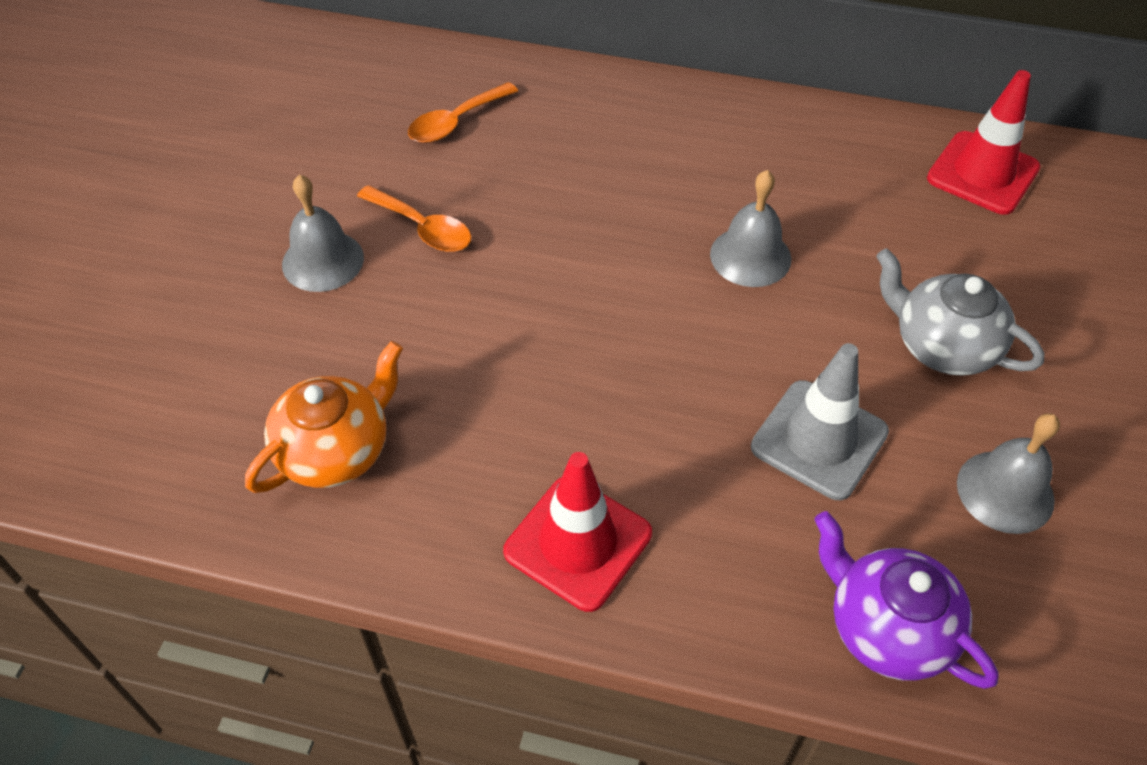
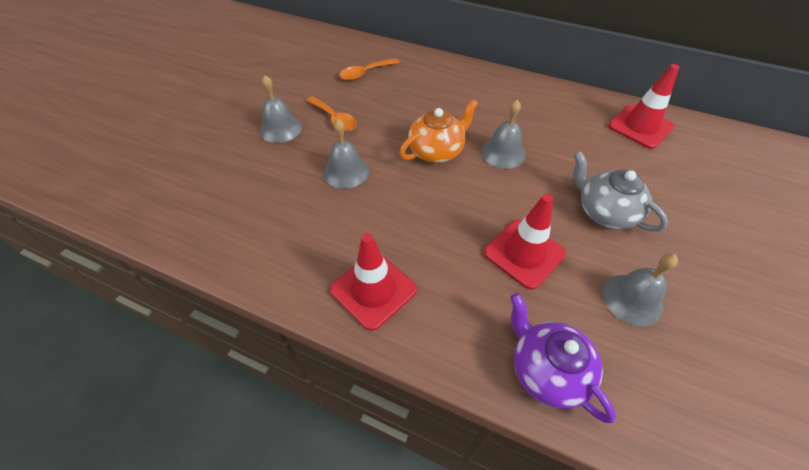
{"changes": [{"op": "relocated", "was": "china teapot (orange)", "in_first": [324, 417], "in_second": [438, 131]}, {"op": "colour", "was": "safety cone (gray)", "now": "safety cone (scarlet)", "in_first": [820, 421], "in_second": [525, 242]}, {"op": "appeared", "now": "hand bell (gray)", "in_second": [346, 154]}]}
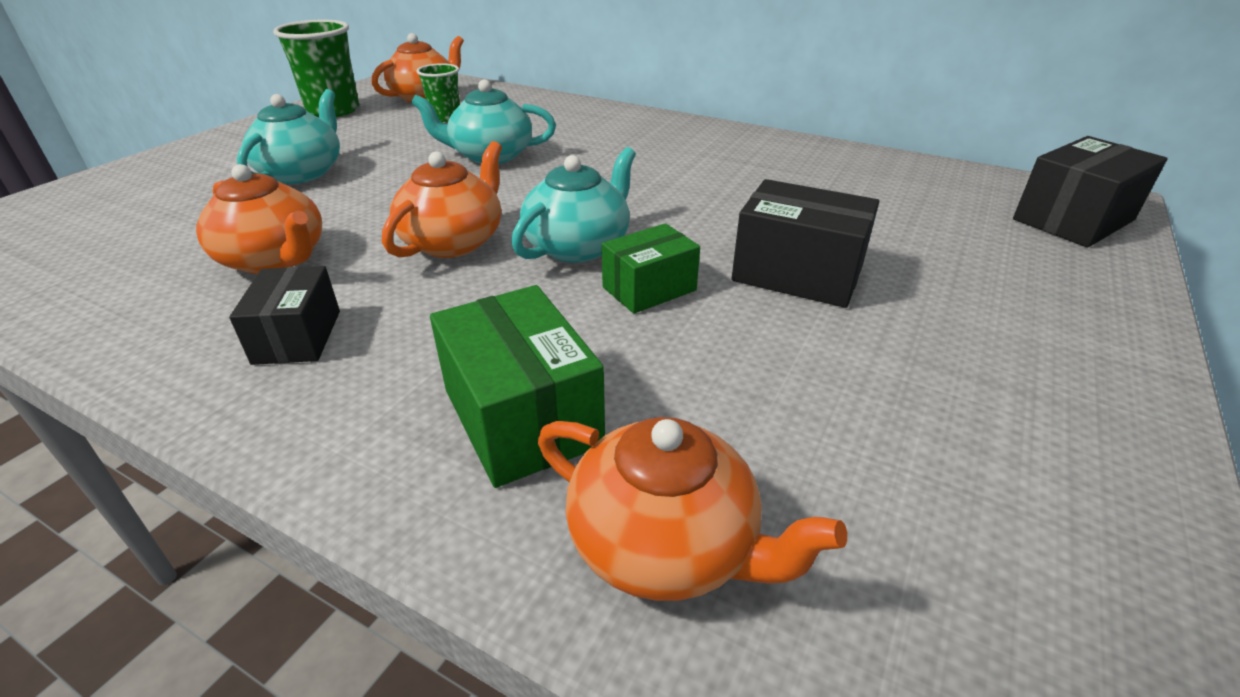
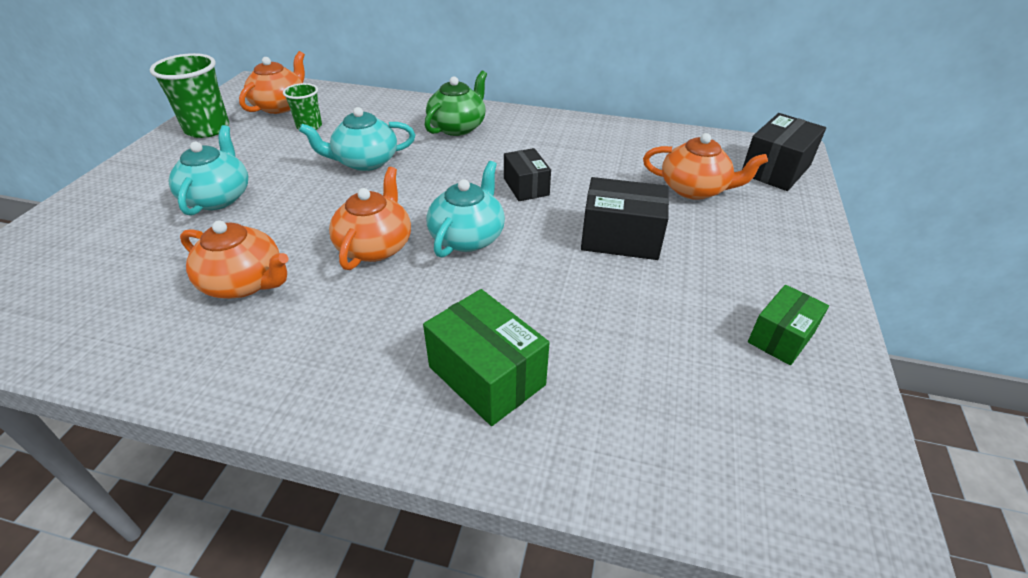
{"changes": [{"op": "relocated", "was": "parcel (leaf-green)", "in_first": [651, 268], "in_second": [788, 325]}, {"op": "relocated", "was": "parcel (jet-black)", "in_first": [284, 315], "in_second": [527, 174]}, {"op": "relocated", "was": "china teapot (orange)", "in_first": [692, 509], "in_second": [705, 166]}, {"op": "appeared", "now": "china teapot (leaf-green)", "in_second": [456, 103]}]}
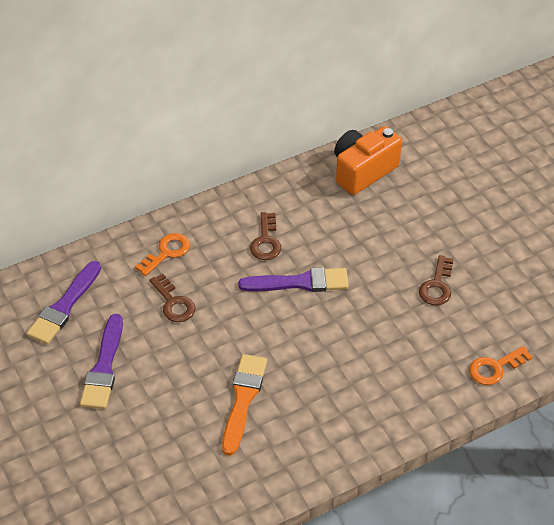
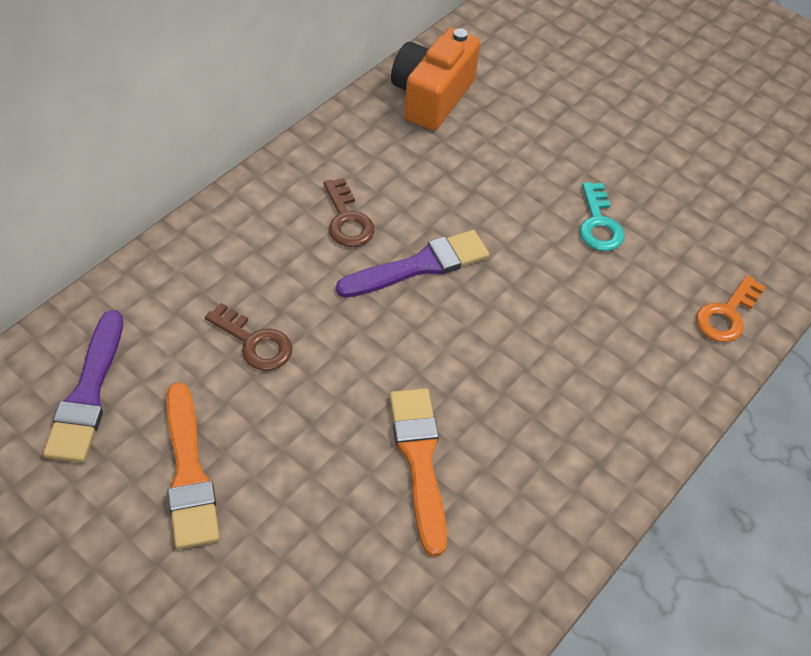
{"changes": [{"op": "missing", "was": "door key (orange)", "in_first": [162, 254]}, {"op": "colour", "was": "door key (dark brown)", "now": "door key (turquoise)", "in_first": [436, 280], "in_second": [602, 216]}, {"op": "colour", "was": "paint brush (purple)", "now": "paint brush (orange)", "in_first": [101, 361], "in_second": [193, 465]}]}
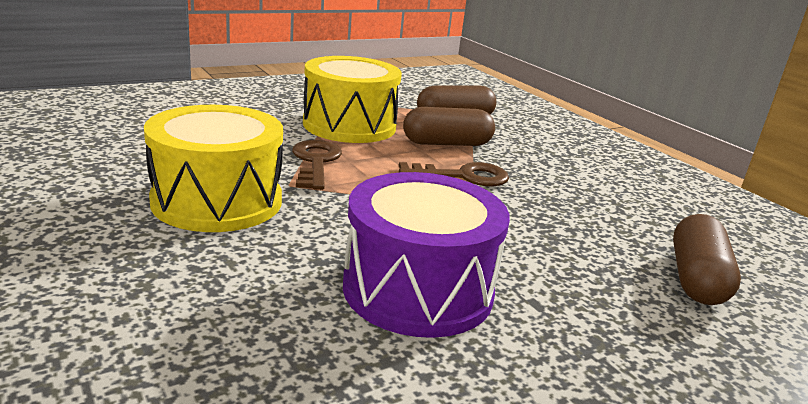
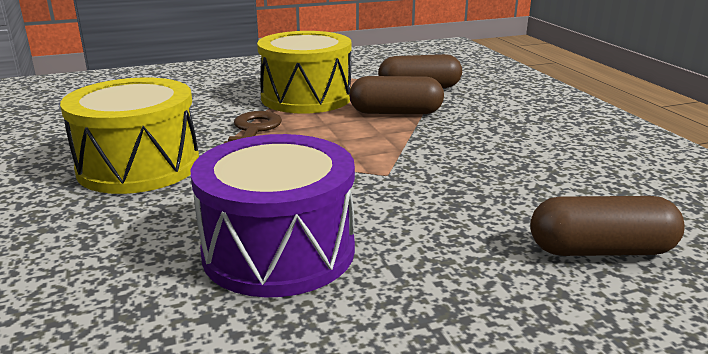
{"changes": [{"op": "missing", "was": "door key (dark brown)", "in_first": [454, 174]}, {"op": "spun", "was": "pill shape (dark brown)", "in_first": [707, 259], "in_second": [607, 226], "clockwise": 60}]}
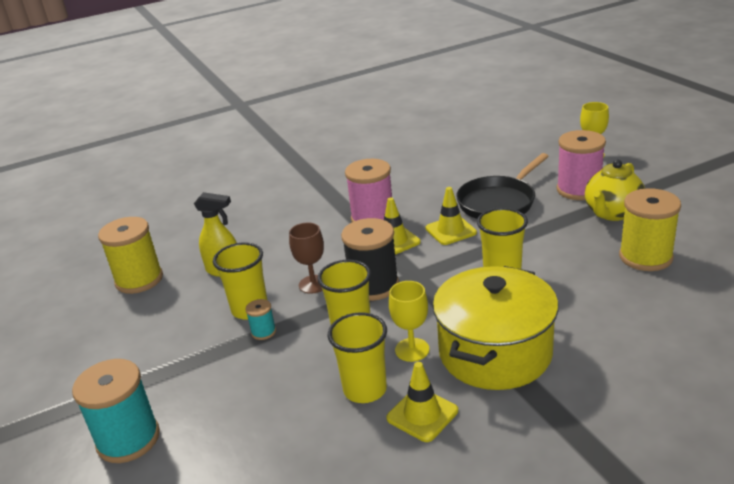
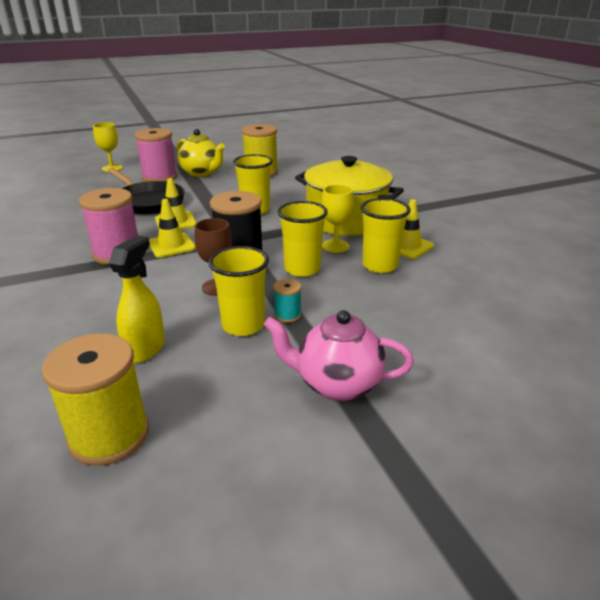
{"changes": [{"op": "missing", "was": "reel of thread (turquoise)", "in_first": [116, 411]}, {"op": "appeared", "now": "china teapot (pink)", "in_second": [339, 355]}]}
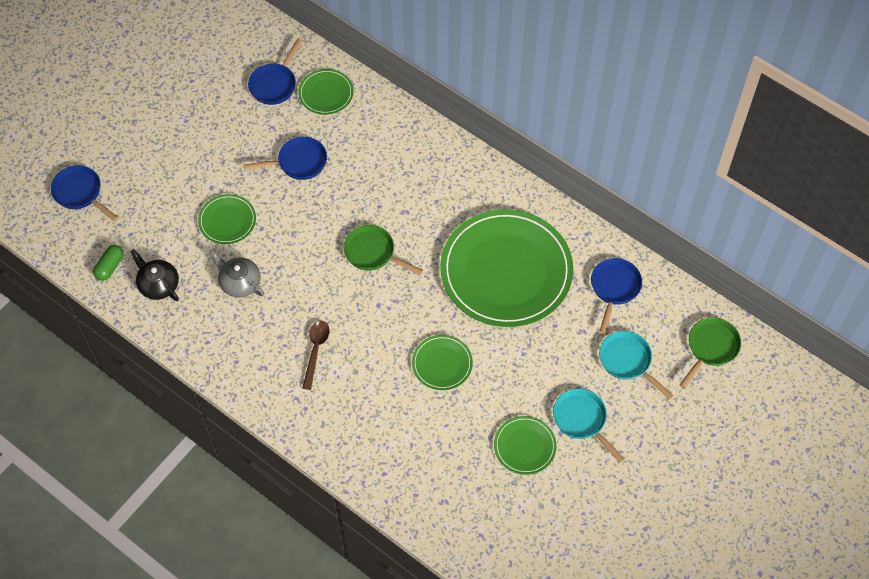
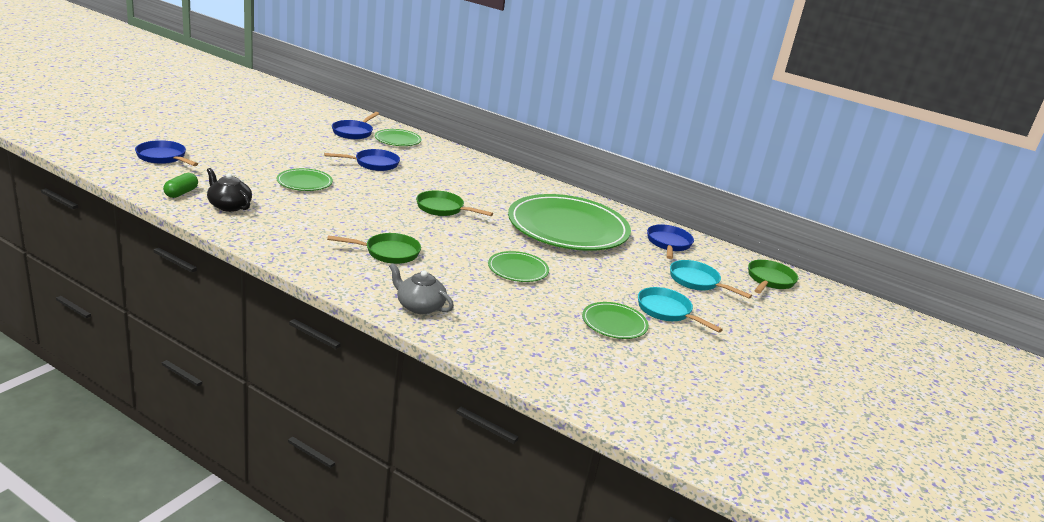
{"changes": [{"op": "relocated", "was": "china teapot (gray)", "in_first": [236, 273], "in_second": [421, 288]}, {"op": "exchanged", "was": "tablespoon (dark brown)", "now": "frying pan (leaf-green)", "in_first": [316, 355], "in_second": [374, 248]}]}
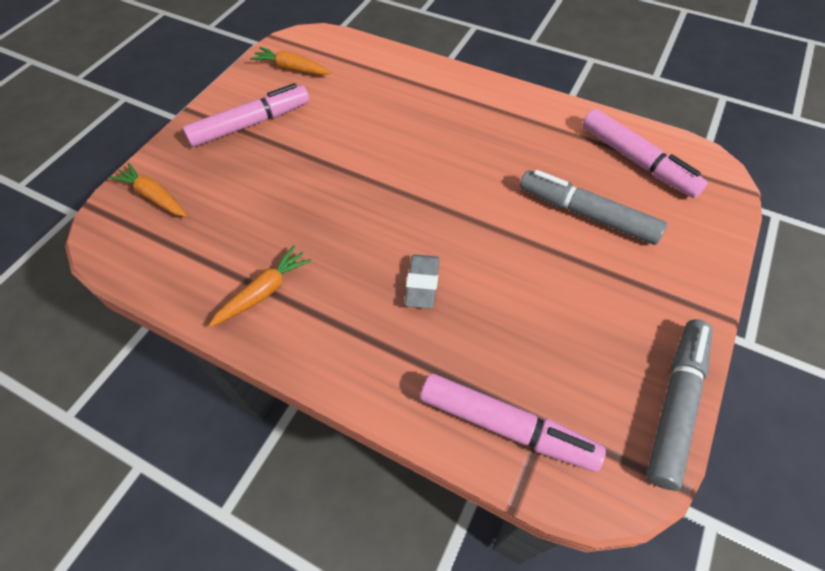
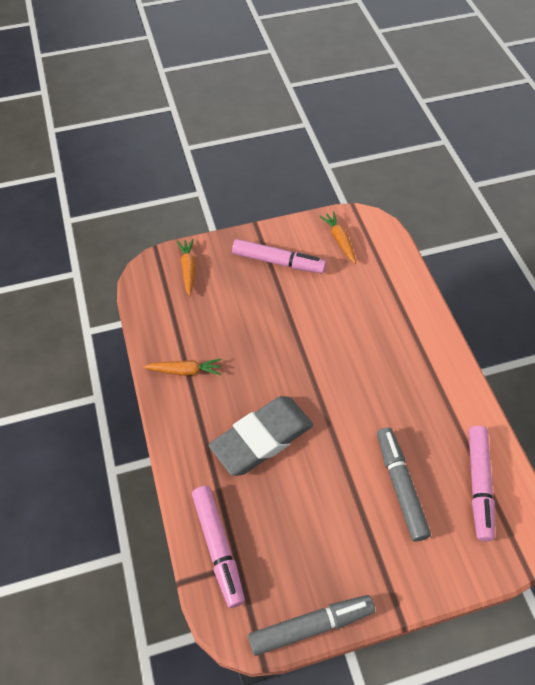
{"changes": [{"op": "size", "was": "pencil eraser (gray)", "in_first": [421, 282], "in_second": [261, 436], "ratio": 2.11}]}
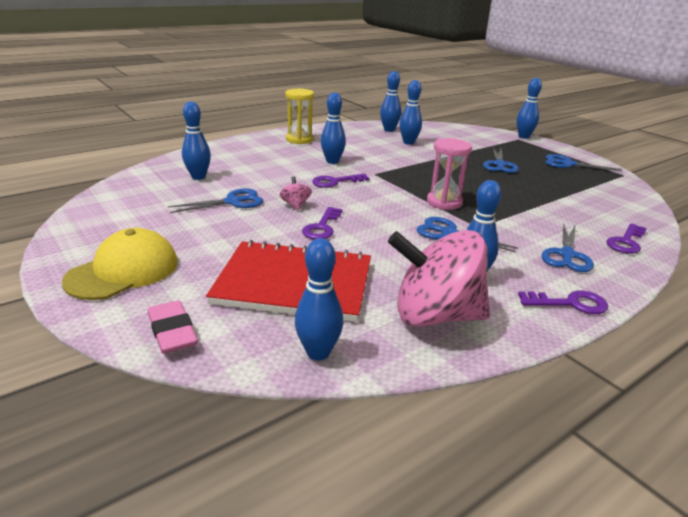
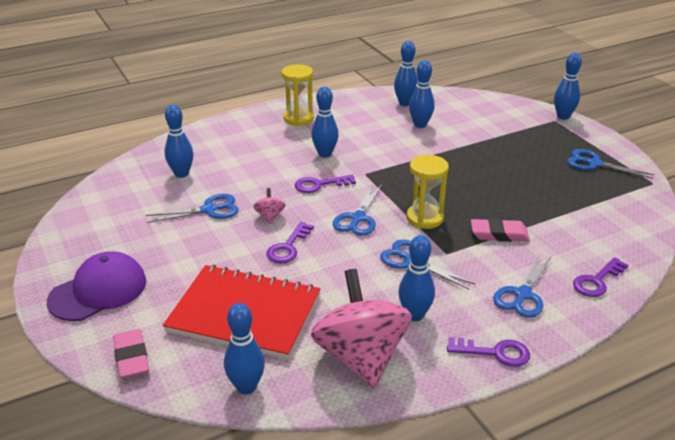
{"changes": [{"op": "colour", "was": "sandglass (pink)", "now": "sandglass (bright yellow)", "in_first": [449, 174], "in_second": [428, 192]}, {"op": "relocated", "was": "pair of scissors (blue)", "in_first": [501, 160], "in_second": [357, 210]}, {"op": "colour", "was": "peaked cap (bright yellow)", "now": "peaked cap (purple)", "in_first": [120, 264], "in_second": [96, 286]}, {"op": "spun", "was": "spinning top (pink)", "in_first": [439, 278], "in_second": [361, 329], "clockwise": 60}, {"op": "appeared", "now": "pencil eraser (pink)", "in_second": [500, 230]}]}
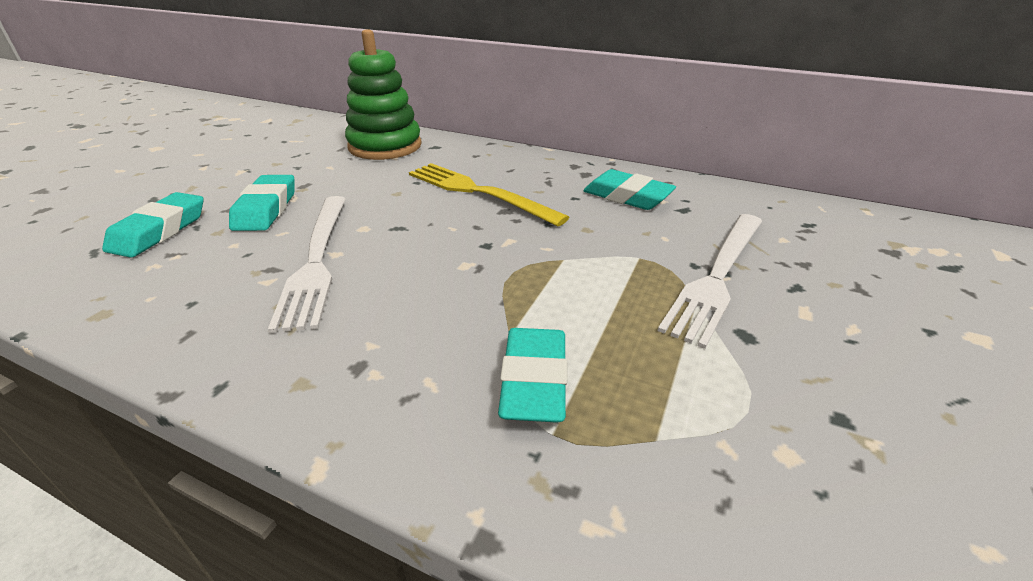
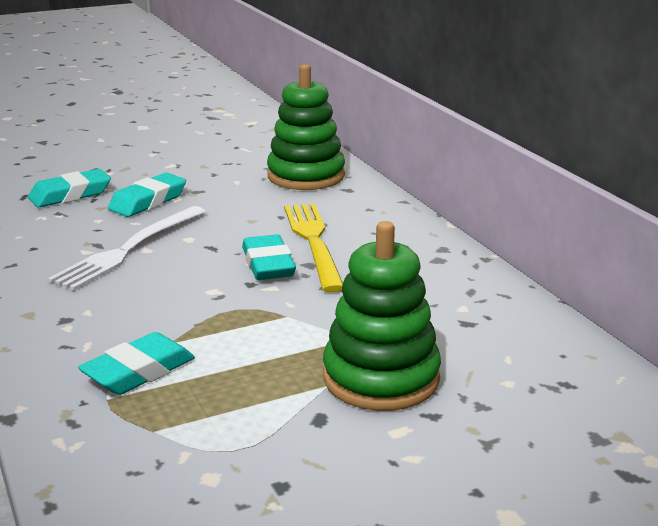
{"changes": [{"op": "relocated", "was": "pencil eraser (turquoise)", "in_first": [629, 189], "in_second": [269, 257]}, {"op": "exchanged", "was": "table fork (white)", "now": "stacking toy (leaf-green)", "in_first": [710, 281], "in_second": [382, 316]}]}
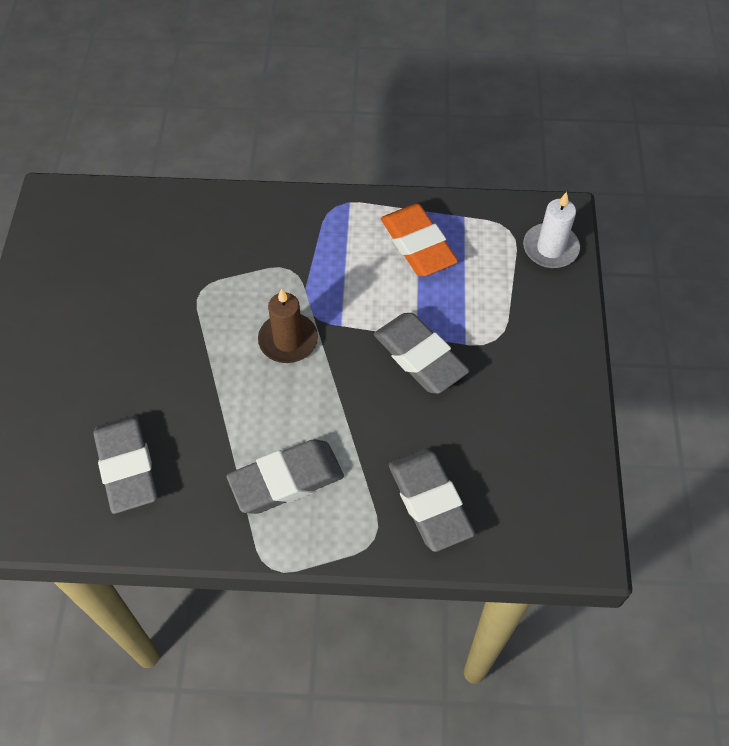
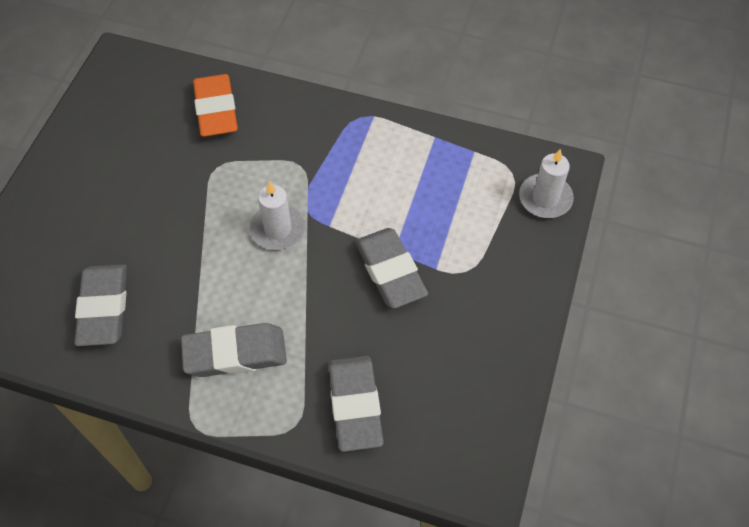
{"changes": [{"op": "relocated", "was": "pencil eraser (orange)", "in_first": [419, 240], "in_second": [215, 105]}, {"op": "colour", "was": "wax candle (dark brown)", "now": "wax candle (white)", "in_first": [288, 325], "in_second": [277, 215]}]}
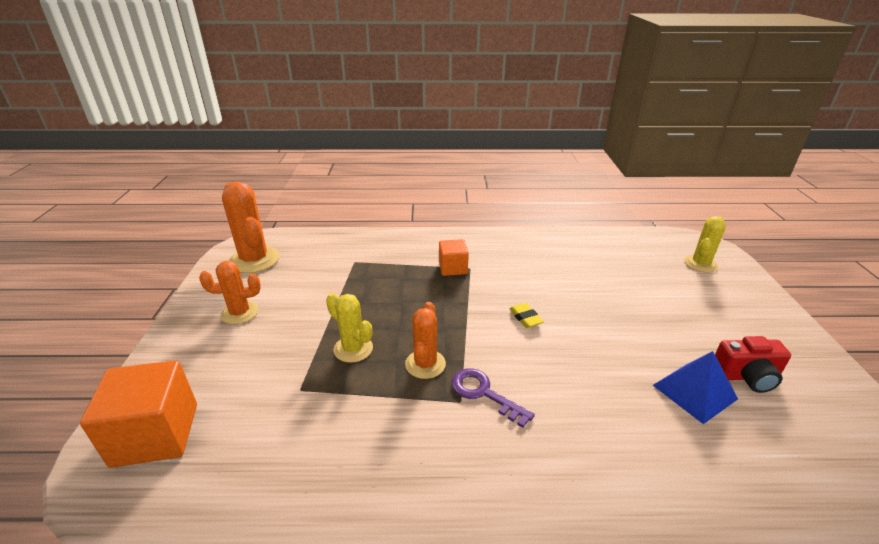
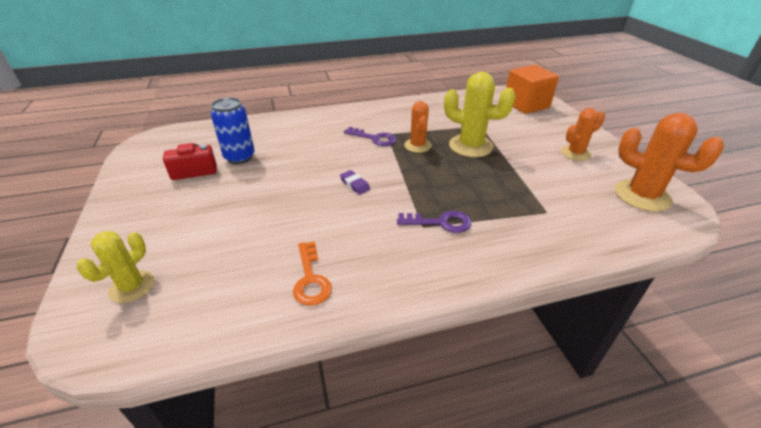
{"changes": [{"op": "exchanged", "was": "block (orange)", "now": "door key (purple)", "in_first": [454, 257], "in_second": [434, 222]}, {"op": "size", "was": "saguaro cactus (bright yellow)", "in_first": [349, 328], "in_second": [480, 114], "ratio": 1.59}, {"op": "colour", "was": "pencil eraser (bright yellow)", "now": "pencil eraser (purple)", "in_first": [526, 315], "in_second": [355, 182]}, {"op": "exchanged", "was": "pyramid (blue)", "now": "tin (blue)", "in_first": [695, 387], "in_second": [233, 130]}, {"op": "appeared", "now": "door key (orange)", "in_second": [312, 273]}]}
